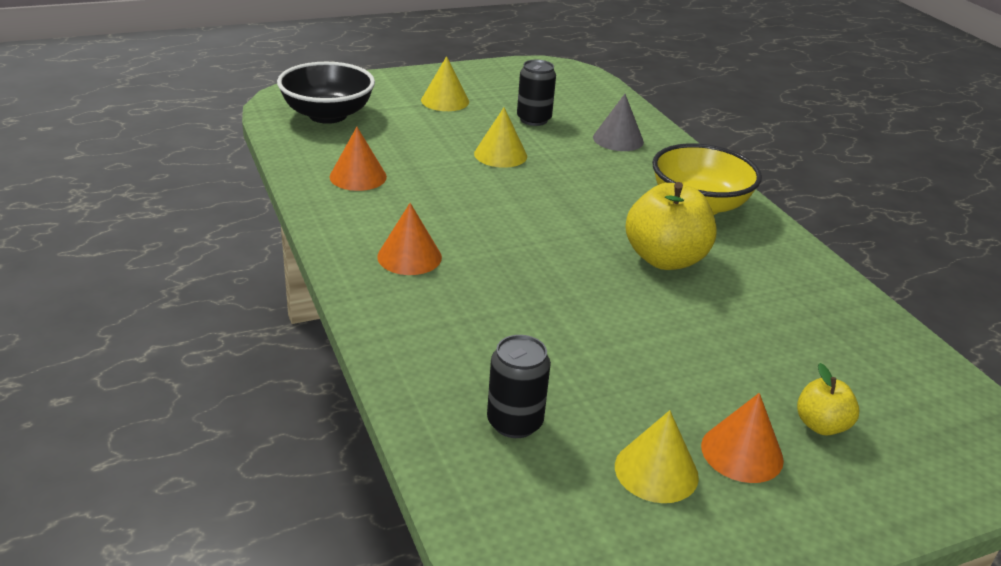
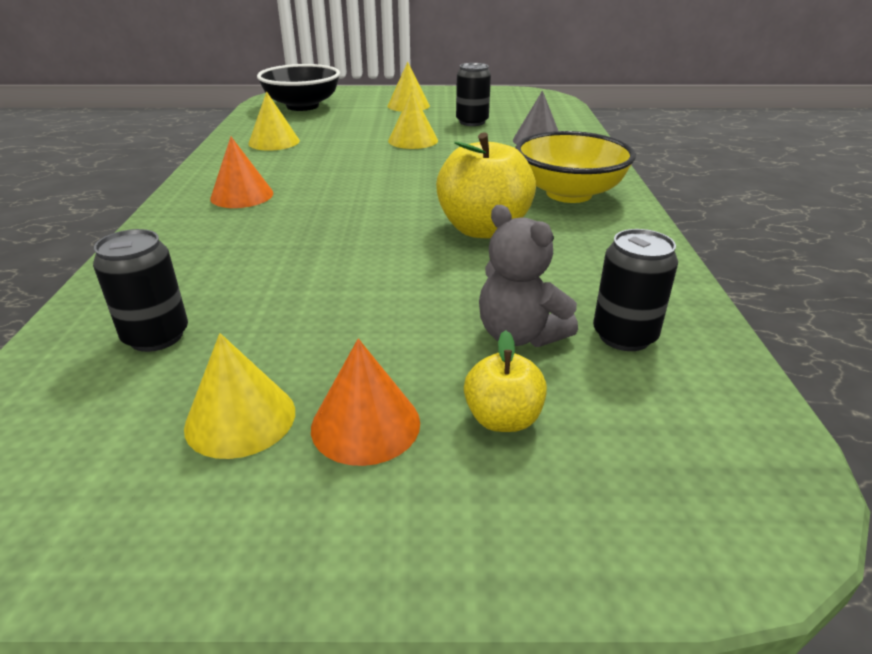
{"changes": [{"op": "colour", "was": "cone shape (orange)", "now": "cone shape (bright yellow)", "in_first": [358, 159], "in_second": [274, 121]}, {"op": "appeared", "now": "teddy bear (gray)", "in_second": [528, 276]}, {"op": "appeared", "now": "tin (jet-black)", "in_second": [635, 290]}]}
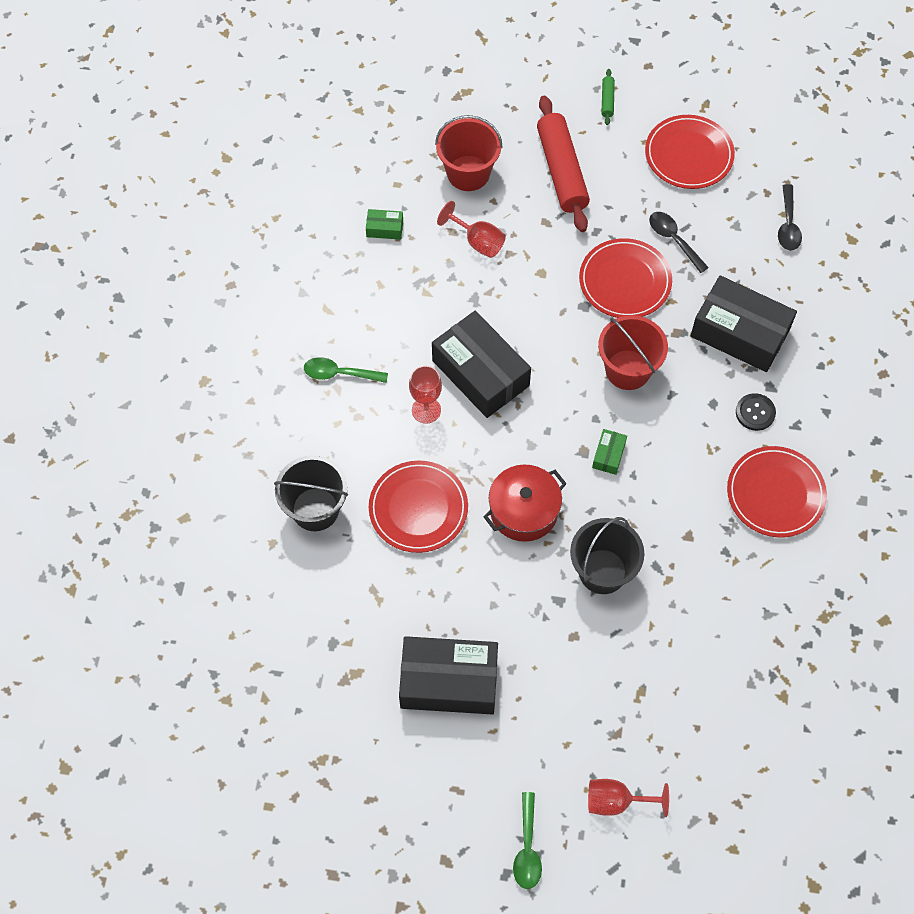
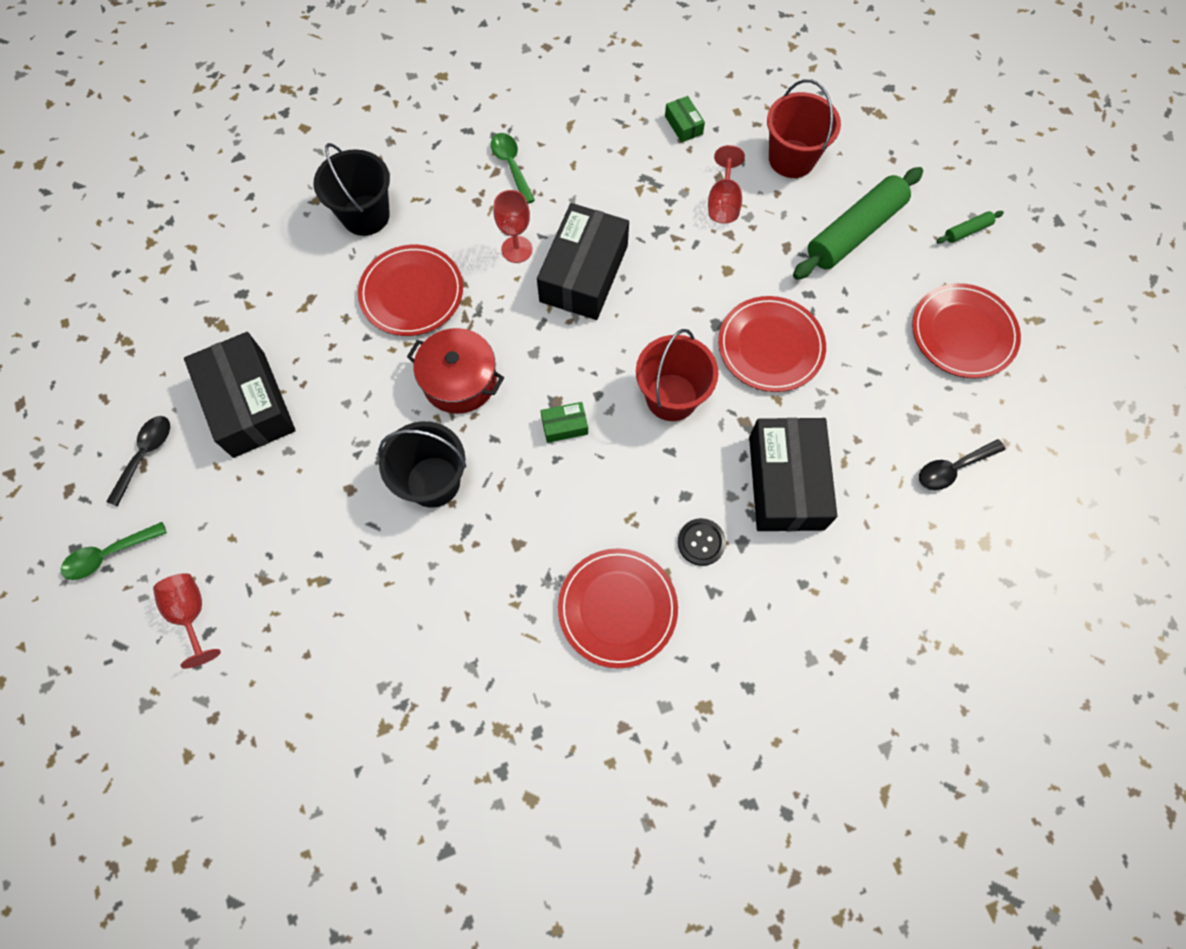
{"changes": [{"op": "colour", "was": "pastry roller (scarlet)", "now": "pastry roller (leaf-green)", "in_first": [563, 164], "in_second": [858, 223]}, {"op": "relocated", "was": "tablespoon (jet-black)", "in_first": [679, 242], "in_second": [138, 461]}]}
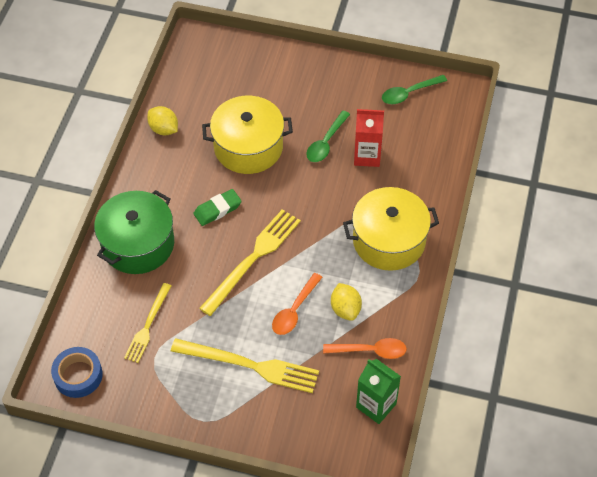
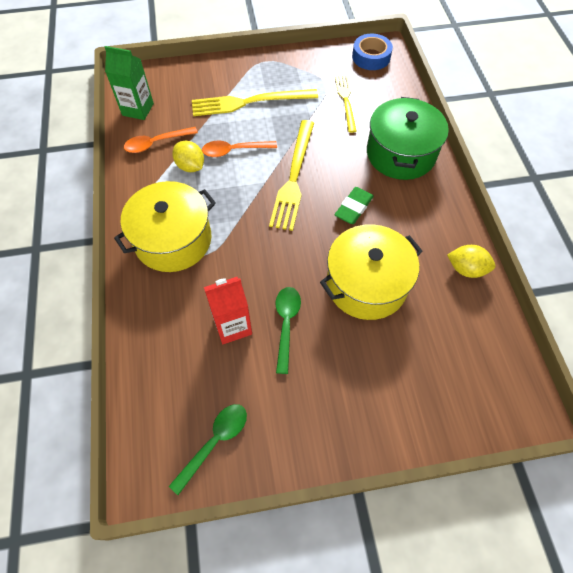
{"changes": [{"op": "spun", "was": "tablespoon (orange)", "in_first": [297, 304], "in_second": [239, 149], "clockwise": -105}]}
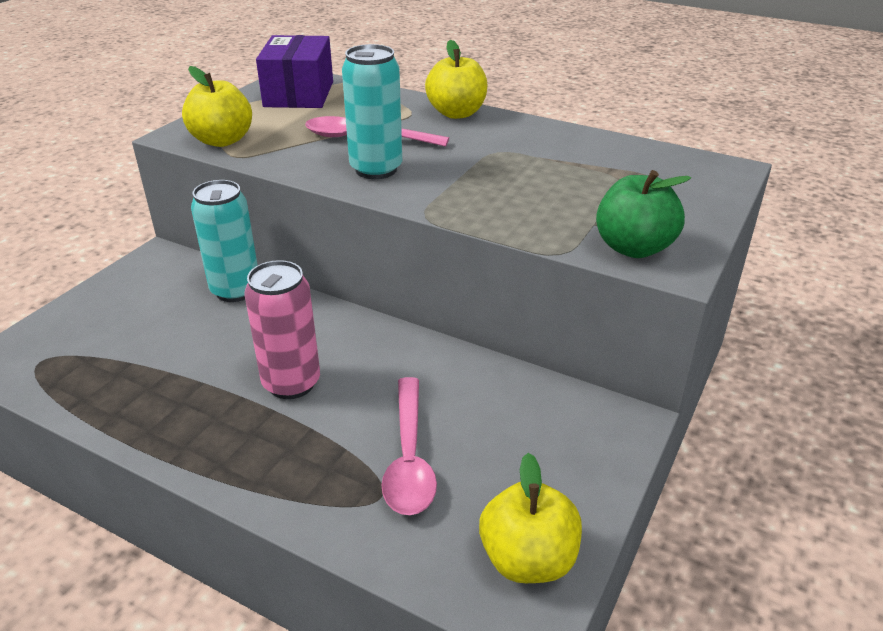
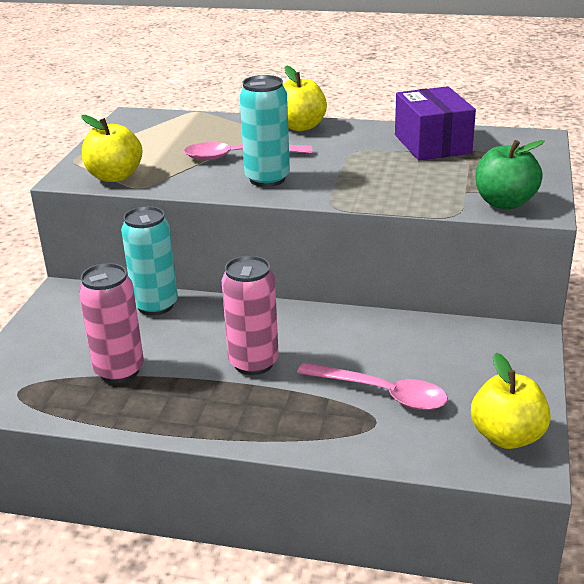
{"changes": [{"op": "relocated", "was": "parcel (purple)", "in_first": [294, 71], "in_second": [435, 123]}, {"op": "spun", "was": "tablespoon (pink)", "in_first": [409, 446], "in_second": [372, 386], "clockwise": -45}, {"op": "appeared", "now": "tin (pink)", "in_second": [111, 323]}]}
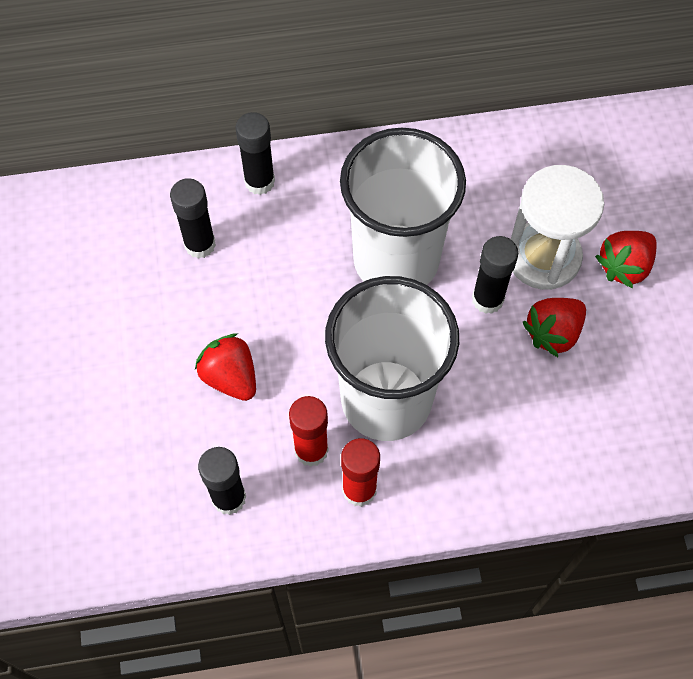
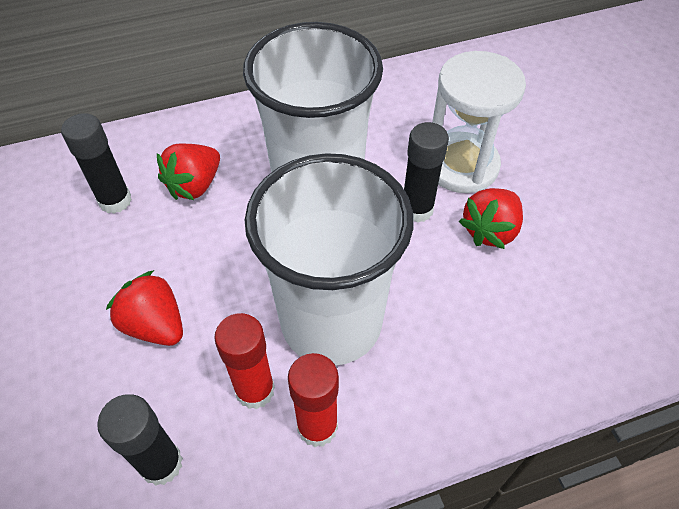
{"changes": [{"op": "missing", "was": "stick of glue (jet-black)", "in_first": [255, 153]}, {"op": "relocated", "was": "strawberry (scarlet)", "in_first": [626, 259], "in_second": [188, 172]}]}
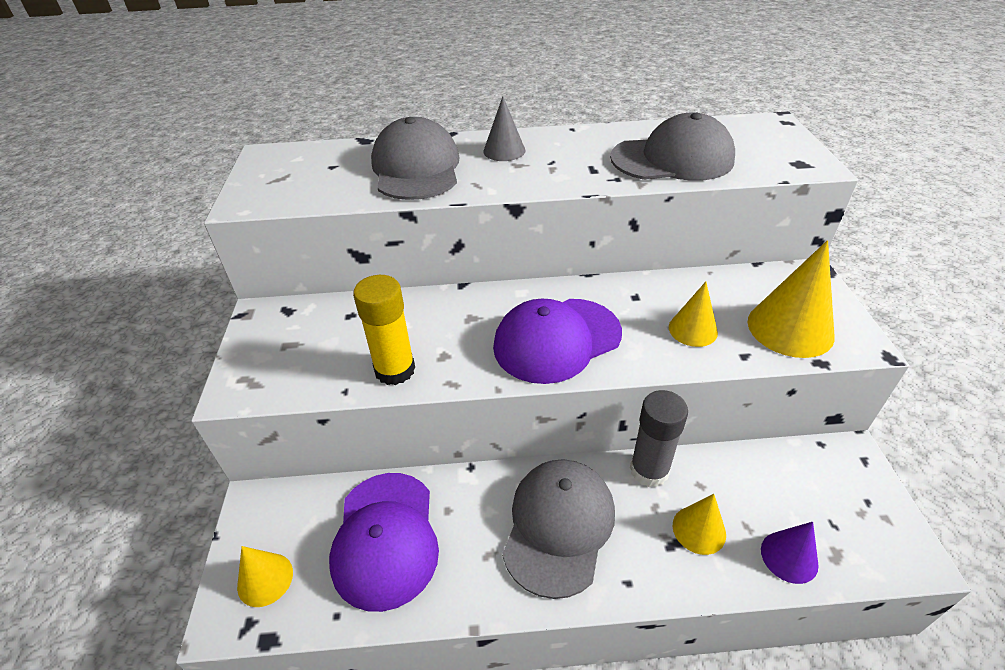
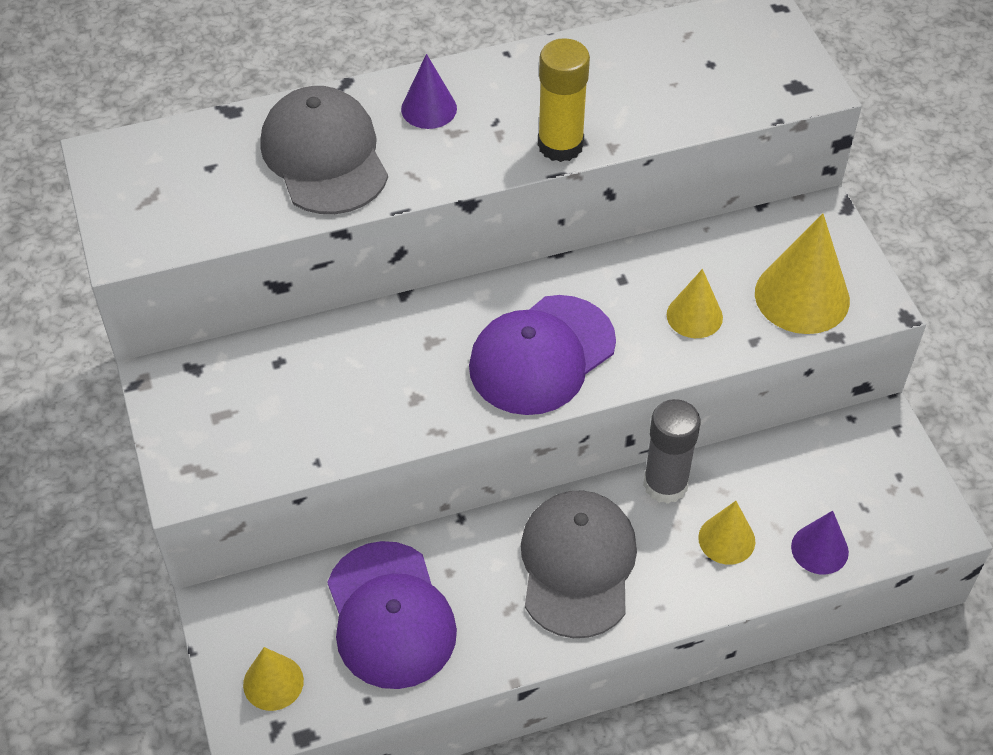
{"changes": [{"op": "colour", "was": "cone shape (gray)", "now": "cone shape (purple)", "in_first": [504, 128], "in_second": [429, 91]}, {"op": "missing", "was": "peaked cap (gray)", "in_first": [672, 147]}, {"op": "relocated", "was": "stick of glue (bright yellow)", "in_first": [384, 330], "in_second": [564, 100]}]}
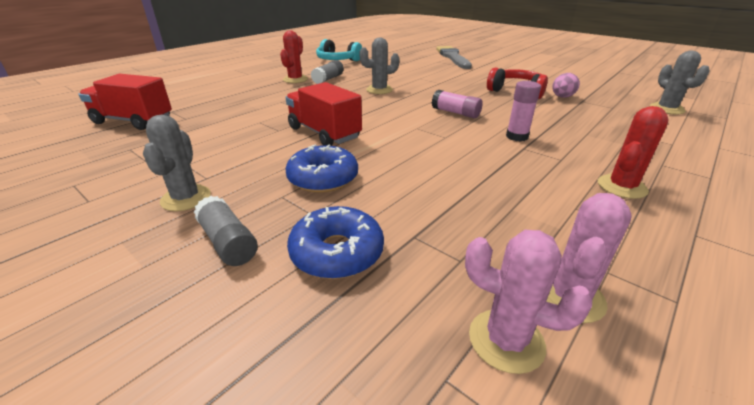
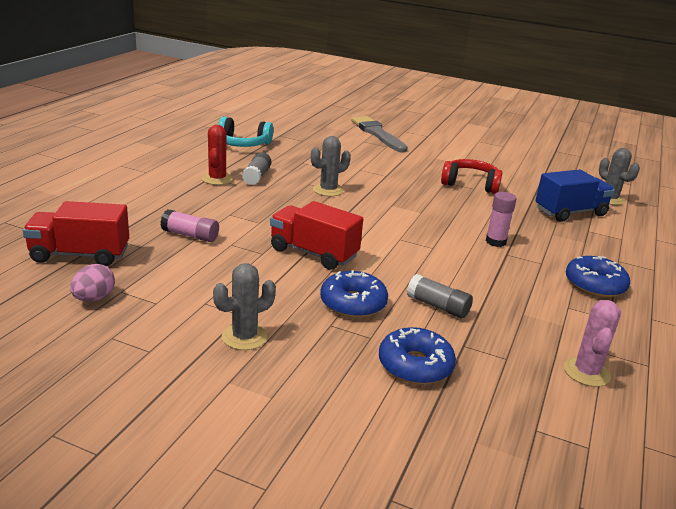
{"changes": [{"op": "relocated", "was": "toy egg (pink)", "in_first": [566, 85], "in_second": [92, 282]}, {"op": "relocated", "was": "stick of glue (pink)", "in_first": [457, 104], "in_second": [189, 225]}, {"op": "exchanged", "was": "saguaro cactus (scarlet)", "now": "doughnut (blue)", "in_first": [633, 152], "in_second": [598, 277]}, {"op": "spun", "was": "saguaro cactus (gray)", "in_first": [177, 163], "in_second": [244, 306], "clockwise": 75}, {"op": "relocated", "was": "stick of glue (gray)", "in_first": [226, 231], "in_second": [440, 296]}, {"op": "missing", "was": "saguaro cactus (pink)", "in_first": [528, 302]}, {"op": "appeared", "now": "toy truck (blue)", "in_second": [575, 195]}]}
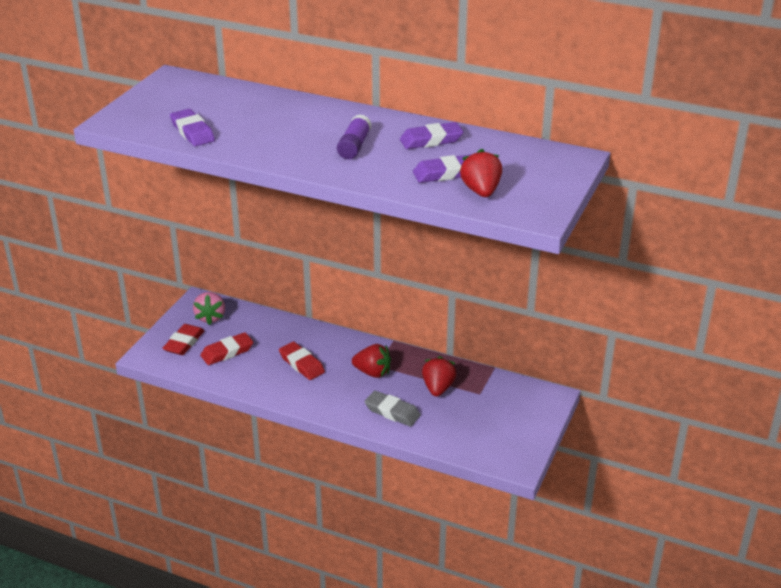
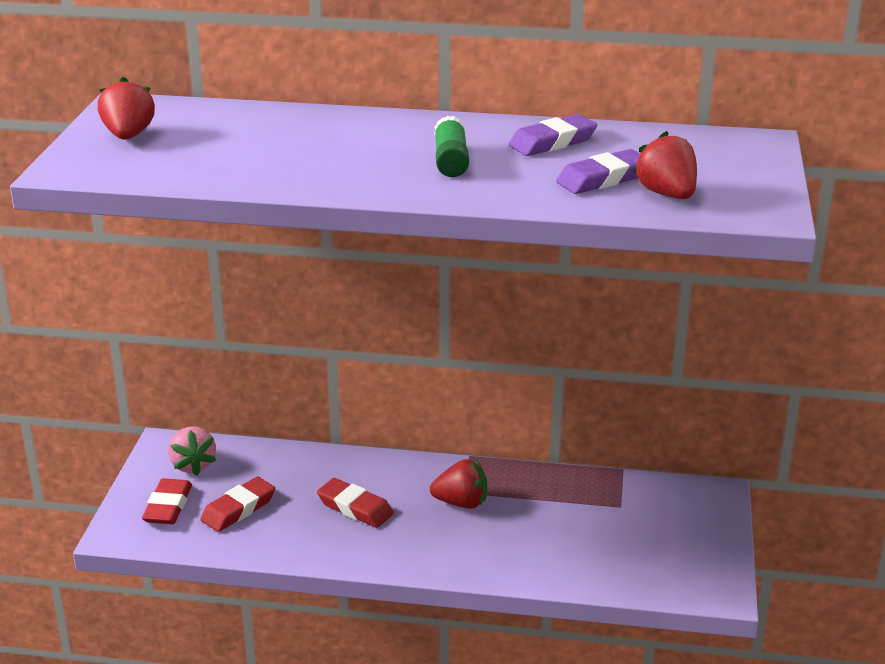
{"changes": [{"op": "missing", "was": "pencil eraser (purple)", "in_first": [192, 127]}, {"op": "colour", "was": "stick of glue (purple)", "now": "stick of glue (leaf-green)", "in_first": [354, 137], "in_second": [451, 146]}, {"op": "relocated", "was": "strawberry (scarlet)", "in_first": [439, 376], "in_second": [126, 108]}, {"op": "missing", "was": "pencil eraser (gray)", "in_first": [393, 409]}]}
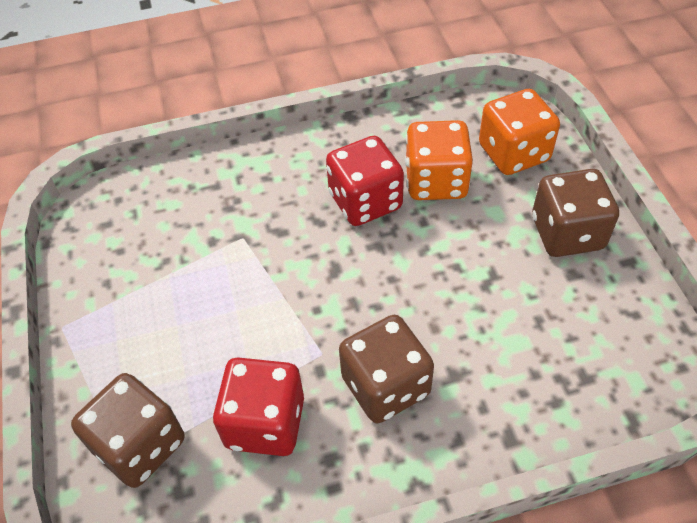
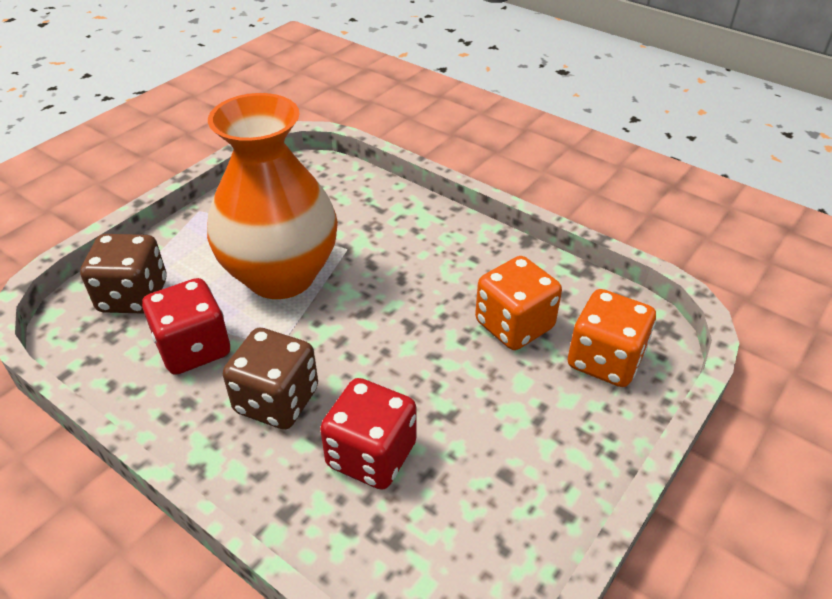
{"changes": [{"op": "relocated", "was": "dice (scarlet)", "in_first": [365, 181], "in_second": [368, 434]}, {"op": "missing", "was": "dice (dark brown)", "in_first": [575, 213]}, {"op": "appeared", "now": "flower vase (orange)", "in_second": [272, 196]}]}
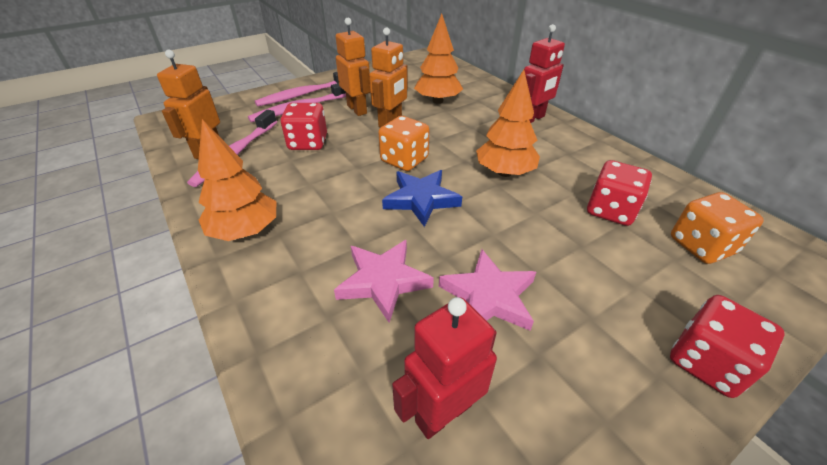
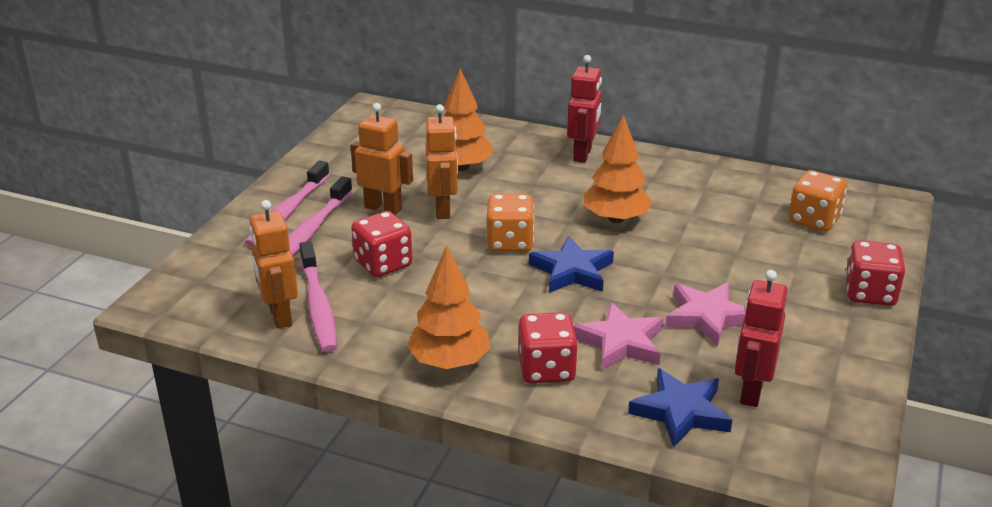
{"changes": [{"op": "relocated", "was": "dice (scarlet)", "in_first": [619, 193], "in_second": [548, 347]}, {"op": "appeared", "now": "five-pointed star (blue)", "in_second": [680, 408]}]}
